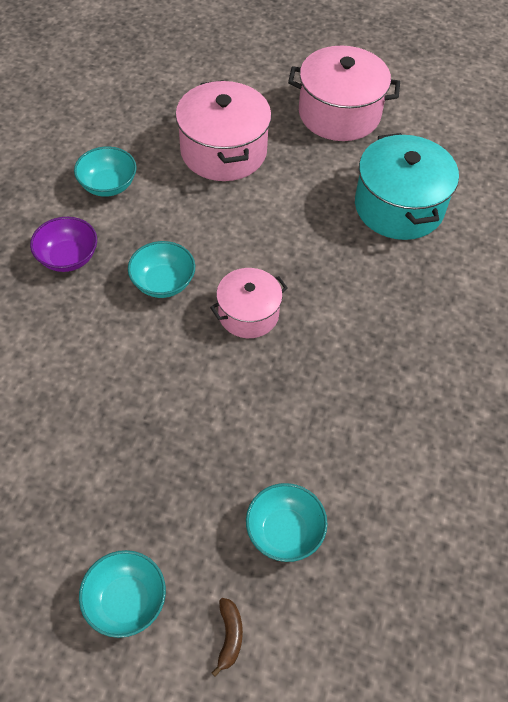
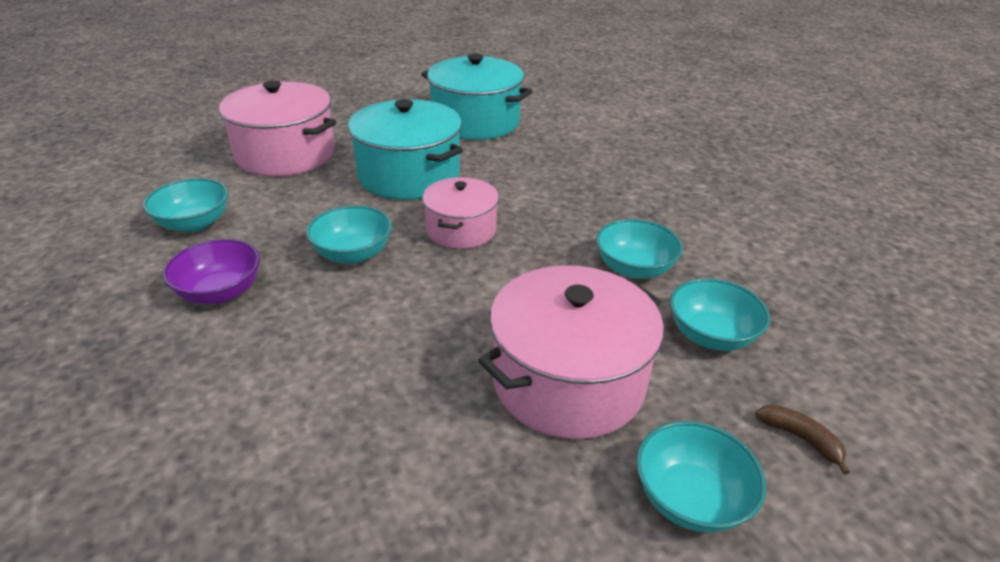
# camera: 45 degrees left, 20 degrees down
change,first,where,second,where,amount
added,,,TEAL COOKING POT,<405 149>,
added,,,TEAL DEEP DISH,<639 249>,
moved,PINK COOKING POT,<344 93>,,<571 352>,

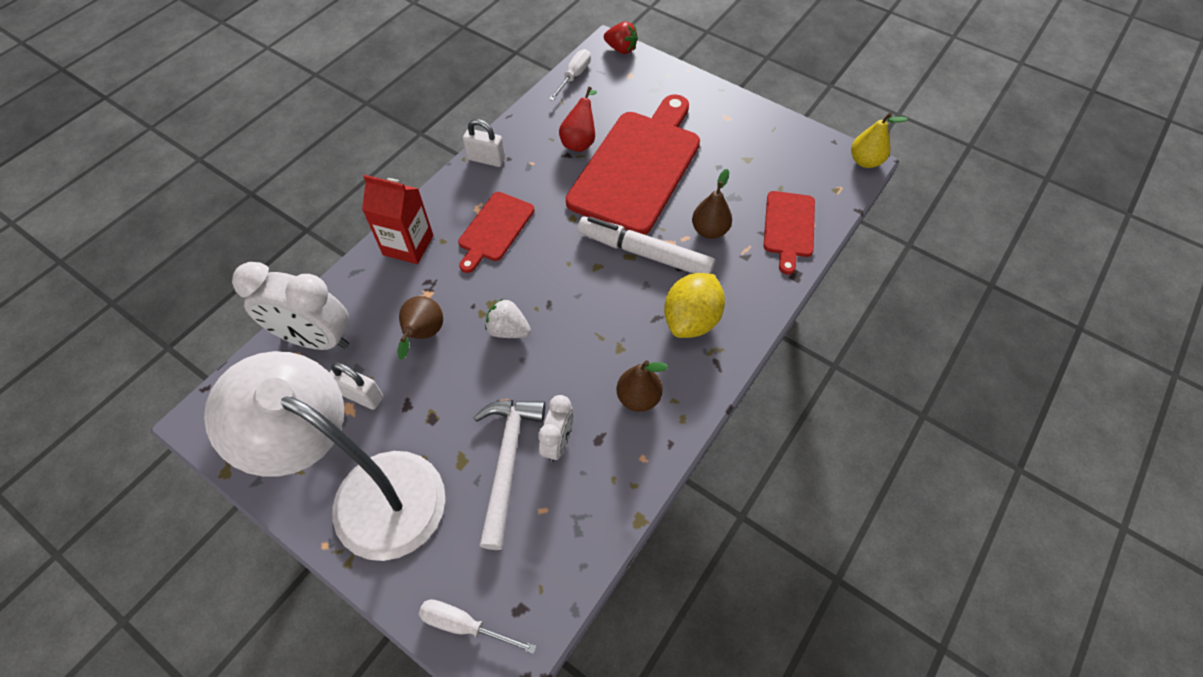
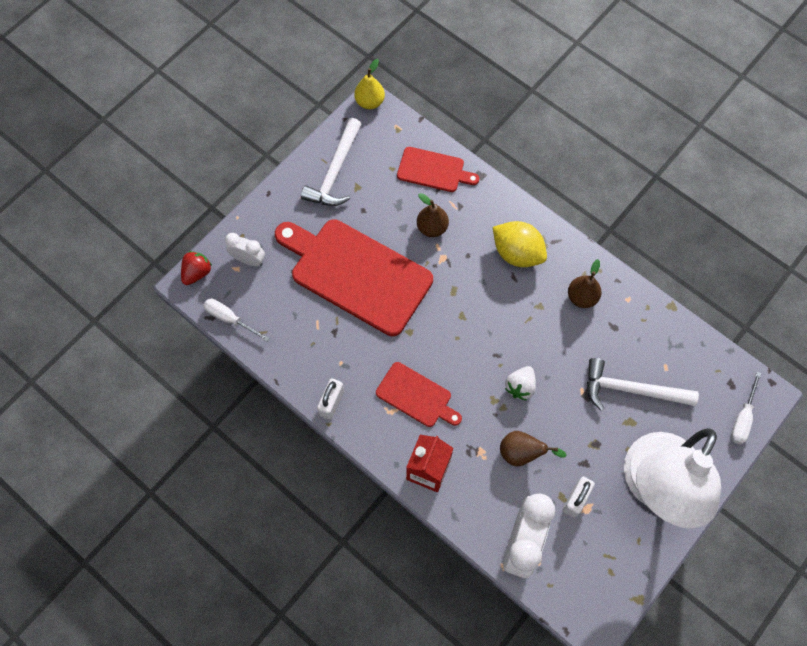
# camera: 85 degrees left, 10 degrees up
change,first,where,second,where,amount
removed,RED PEAR FRUIT,<578 119>,,,
removed,SNOW-WHITE MARKER,<646 245>,,,
added,,,SNOW-WHITE HAMMER,<331 162>,
moved,SNOW-WHITE ALARM CLOCK,<555 428>,,<245 249>,

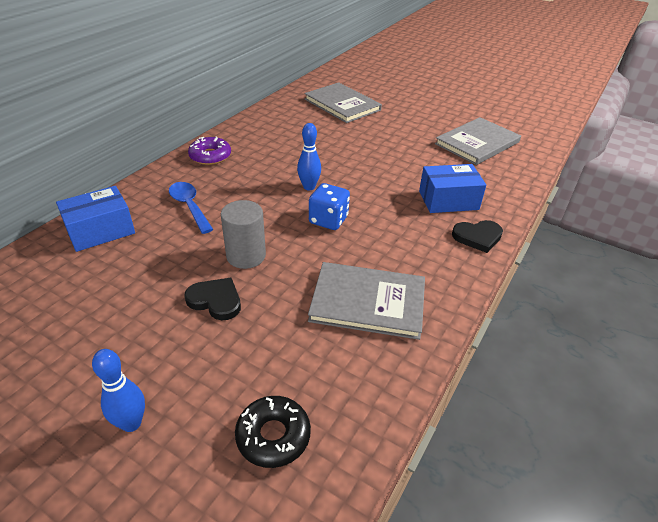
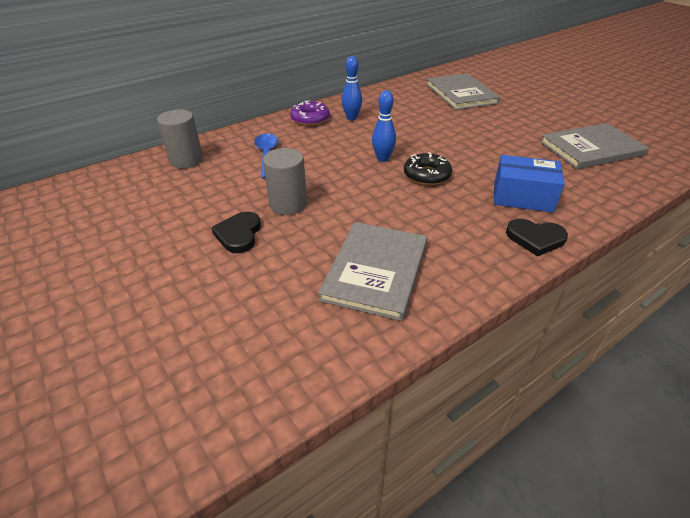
# camera: 25 degrees right, 0 degrees up
change,first,where,second,where,amount
removed,ROYAL BLUE DICE,<329 206>,,,
moved,ROYAL BLUE TENPIN,<118 390>,,<351 88>,
moved,BLACK GLAZED DONUT,<273 432>,,<428 168>,
replaced,ROYAL BLUE PACKAGE,<95 219>,GREY CYLINDER,<180 139>,
turned,BLACK HEART SHAPE,<212 299>,,<236 232>,135 degrees counterclockwise
turned,GREY HARDCOVER,<366 301>,,<372 271>,75 degrees clockwise

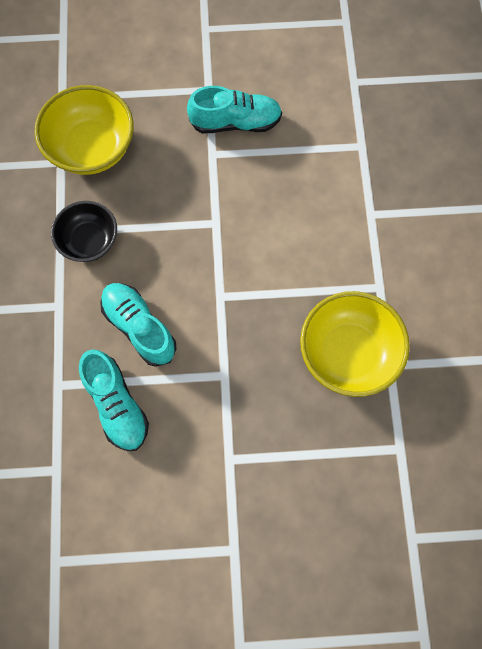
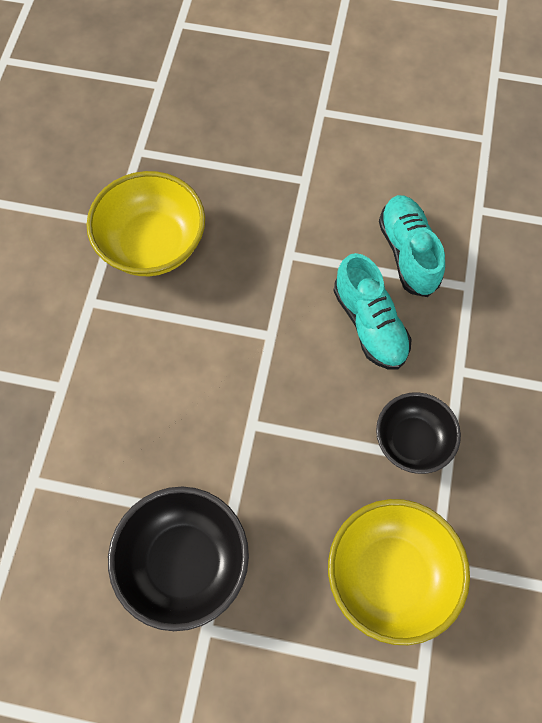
# camera: 165 degrees left, 5 degrees down
change,first,where,second,where,amount
replaced,TEAL LACE-UP SHOE,<234 109>,BLACK DEEP DISH,<178 559>,

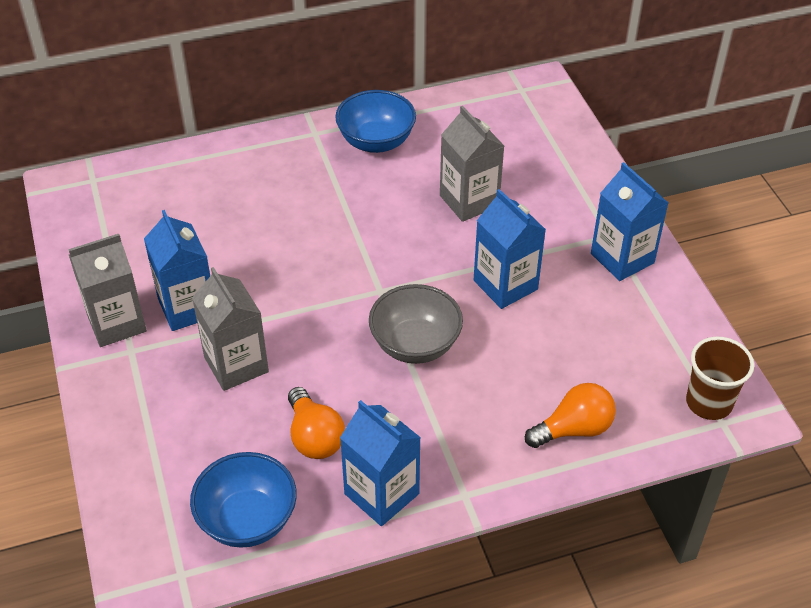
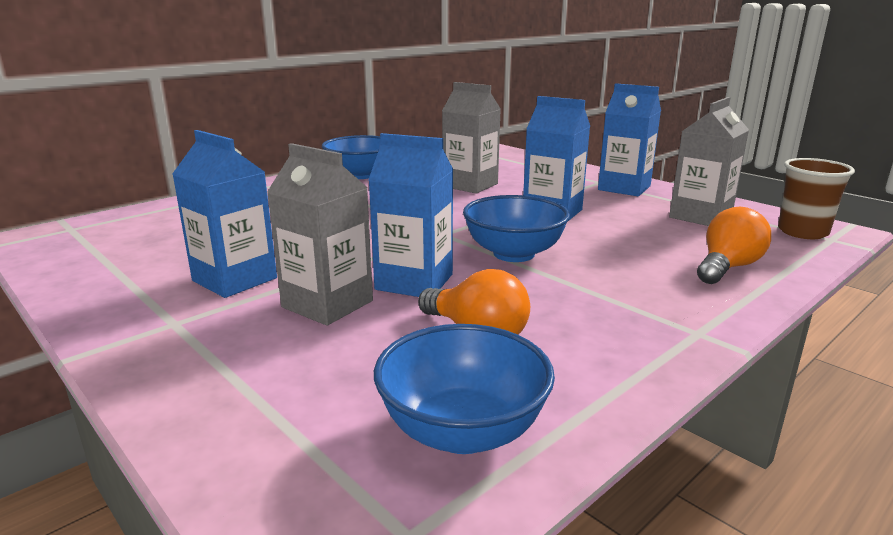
# camera: 25 degrees left, 25 degrees down
change,first,where,second,where,amount
moved,GREY MILK CARTON,<107 290>,,<709 161>,
moved,ROYAL BLUE MILK CARTON,<380 463>,,<411 215>,
recoloured,GREY DEEP DISH,<416 324>,ROYAL BLUE DEEP DISH,<516 228>,

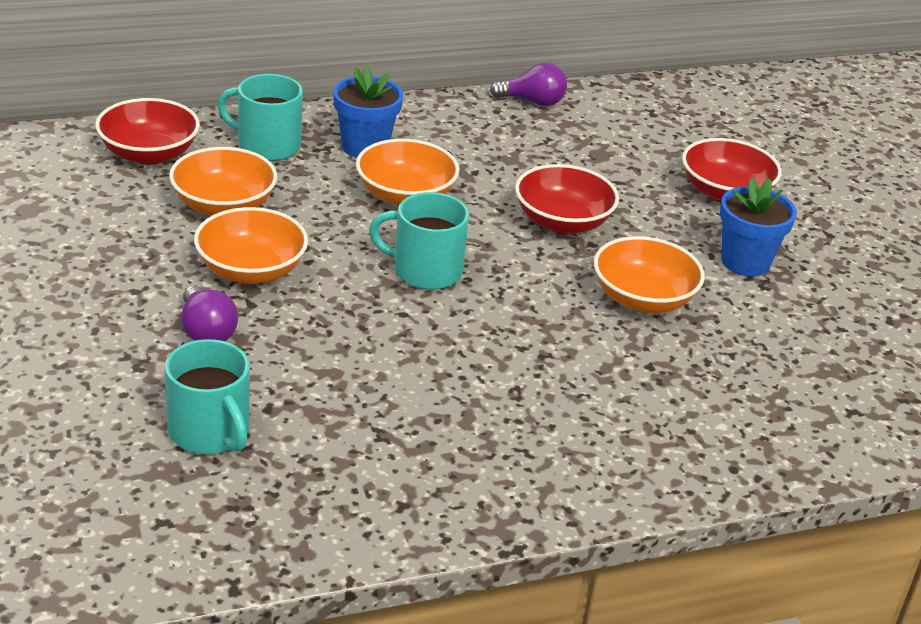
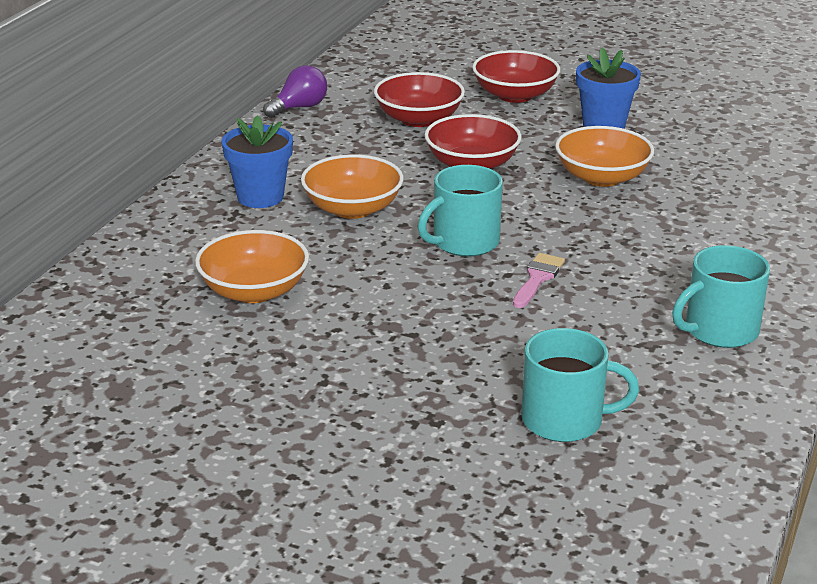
# camera: 45 degrees left, 5 degrees down
change,first,where,second,where,amount
removed,ROYAL PURPLE LIGHT BULB,<209 313>,,,
removed,BRIGHT ORANGE DEEP DISH,<251 245>,,,
added,,,PINK BRUSH,<539 280>,
moved,RED DEEP DISH,<147 131>,,<419 99>,
moved,TEAL TEA MUG,<260 117>,,<721 296>,

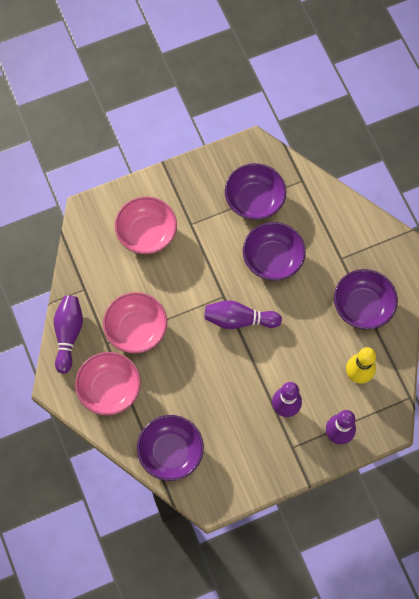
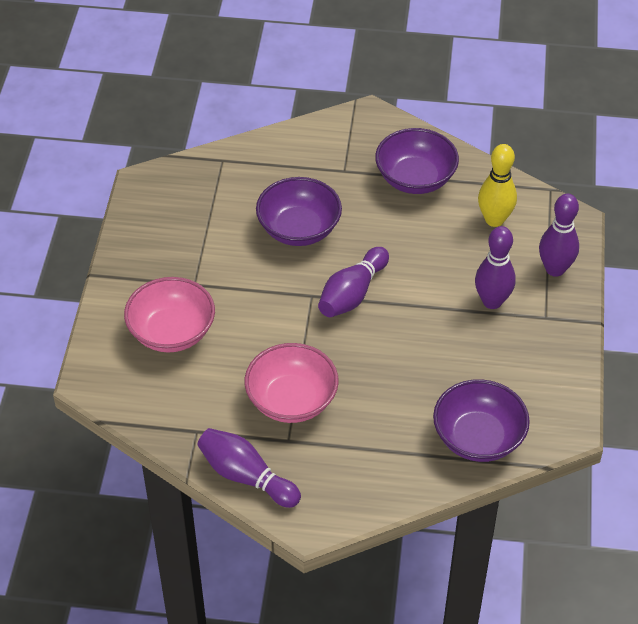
# camera: 60 degrees left, 20 degrees down
change,first,where,second,where,amount
removed,PINK DEEP DISH,<108 384>,,,
removed,ROYAL PURPLE DEEP DISH,<255 191>,,,

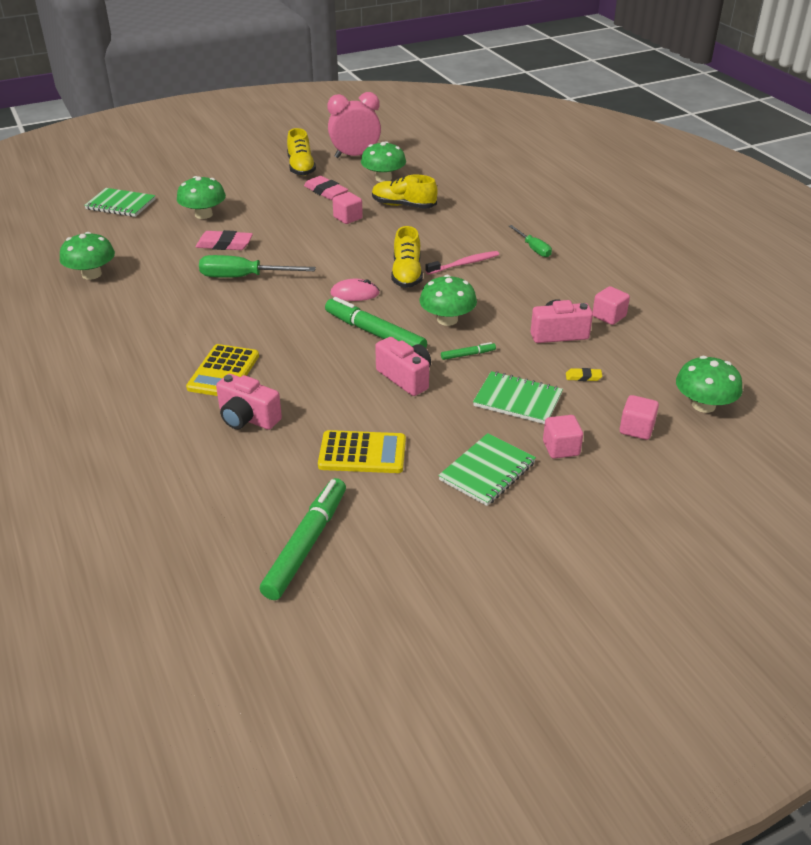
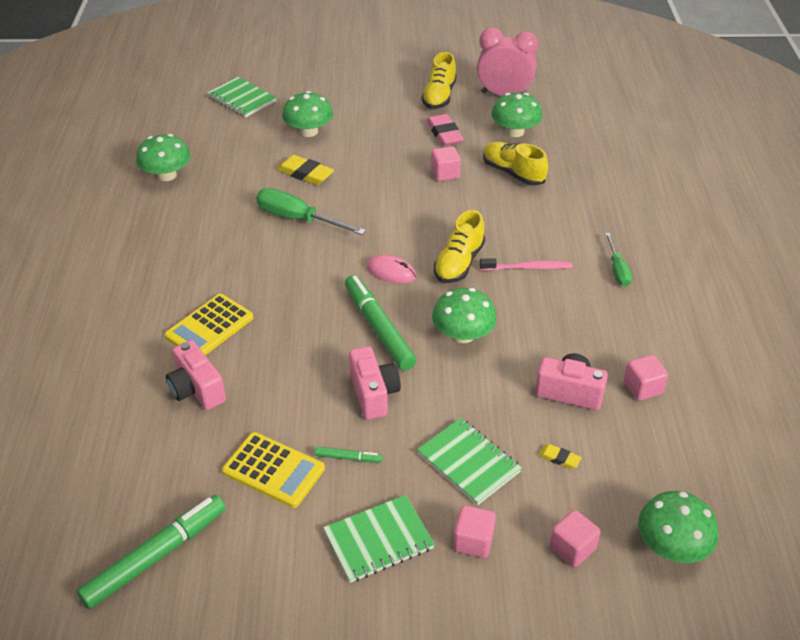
# camera: 25 degrees right, 5 degrees up
change,first,where,second,where,amount
moved,LEAF-GREEN MARKER,<468 351>,,<348 454>,
recoloured,PINK ERASER,<224 240>,YELLOW ERASER,<305 170>,

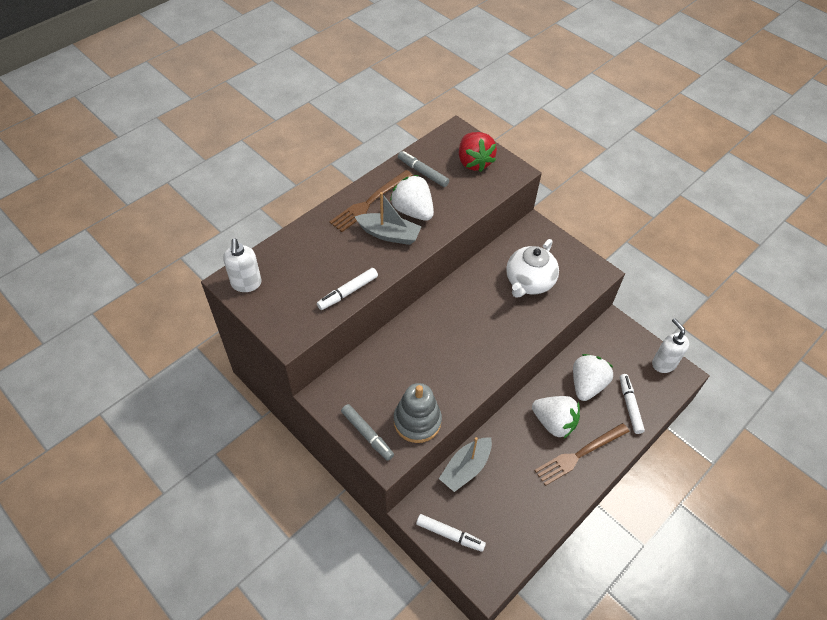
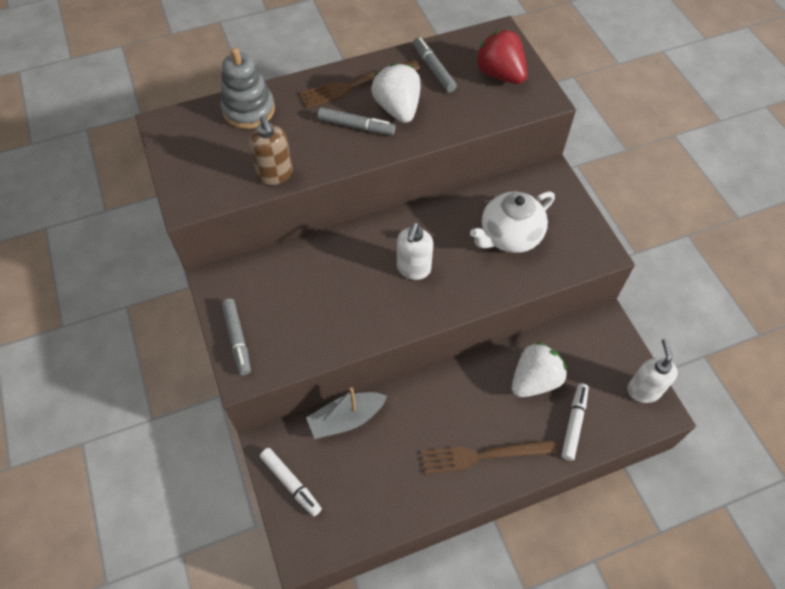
# camera: 25 degrees right, 5 degrees up
change,first,where,second,where,amount
removed,SNOW-WHITE STRAWBERRY,<556 417>,,,
moved,SNOW-WHITE SOAP PUMP,<242 265>,,<415 251>,
moved,GREY STACKING TOY,<418 413>,,<248 88>,
replaced,SNOW-WHITE MARKER,<347 289>,RUSSET SOAP PUMP,<271 150>,
replaced,GREY BOAT,<388 218>,GREY MARKER,<357 121>,
turned,RED STRAWBERRY,<478 152>,,<501 56>,135 degrees clockwise

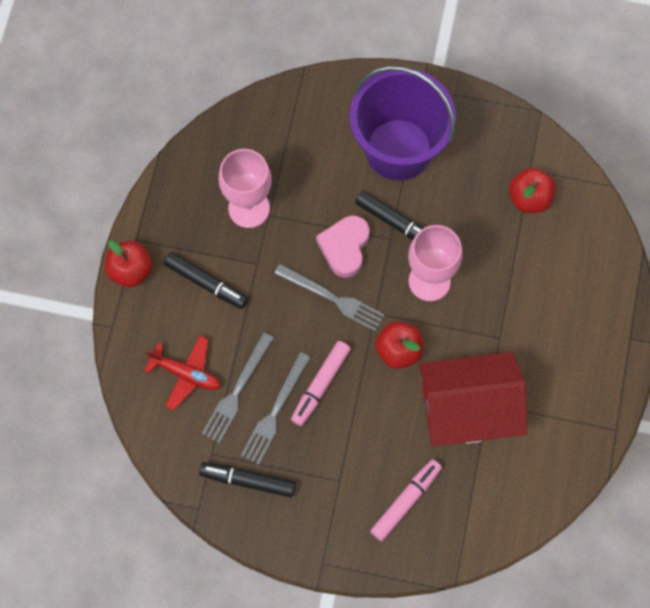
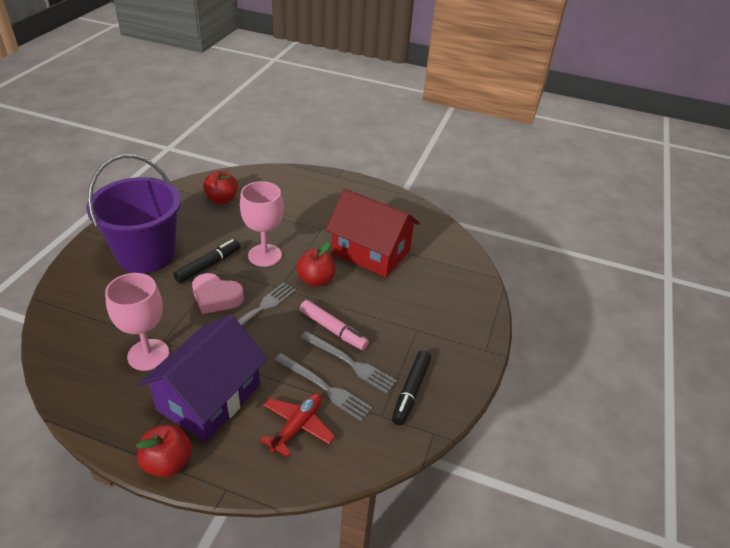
# camera: 85 degrees left, 30 degrees down
change,first,where,second,where,amount
removed,PINK MARKER,<406 500>,,,
replaced,BLACK MARKER,<206 280>,ROYAL PURPLE COTTAGE,<203 378>,
turned,RED COTTAGE,<473 399>,,<373 233>,60 degrees counterclockwise

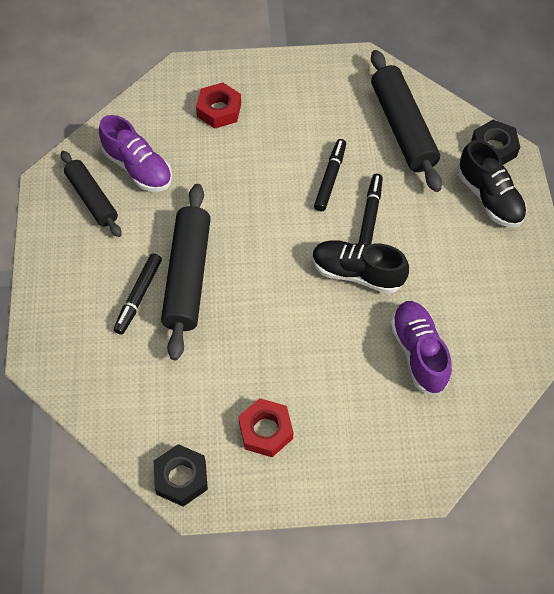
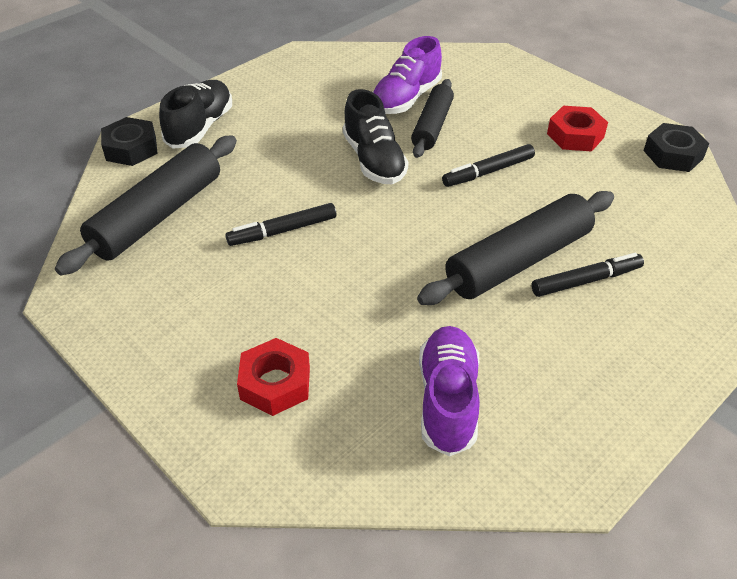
# camera: 130 degrees left, 15 degrees down
change,first,where,second,where,amount
moved,BLACK ROLLING PIN,<91 194>,,<432 118>,
moved,BLACK MARKER,<371 209>,,<488 165>,

